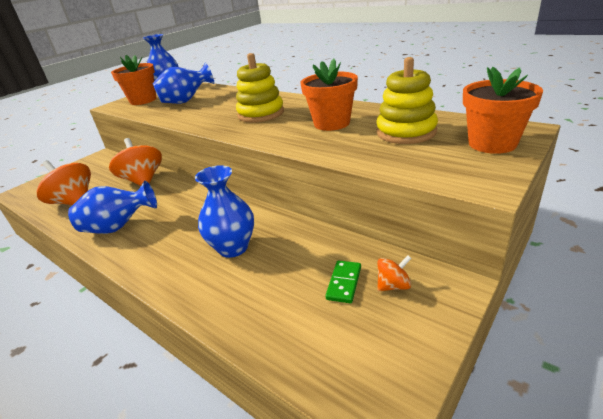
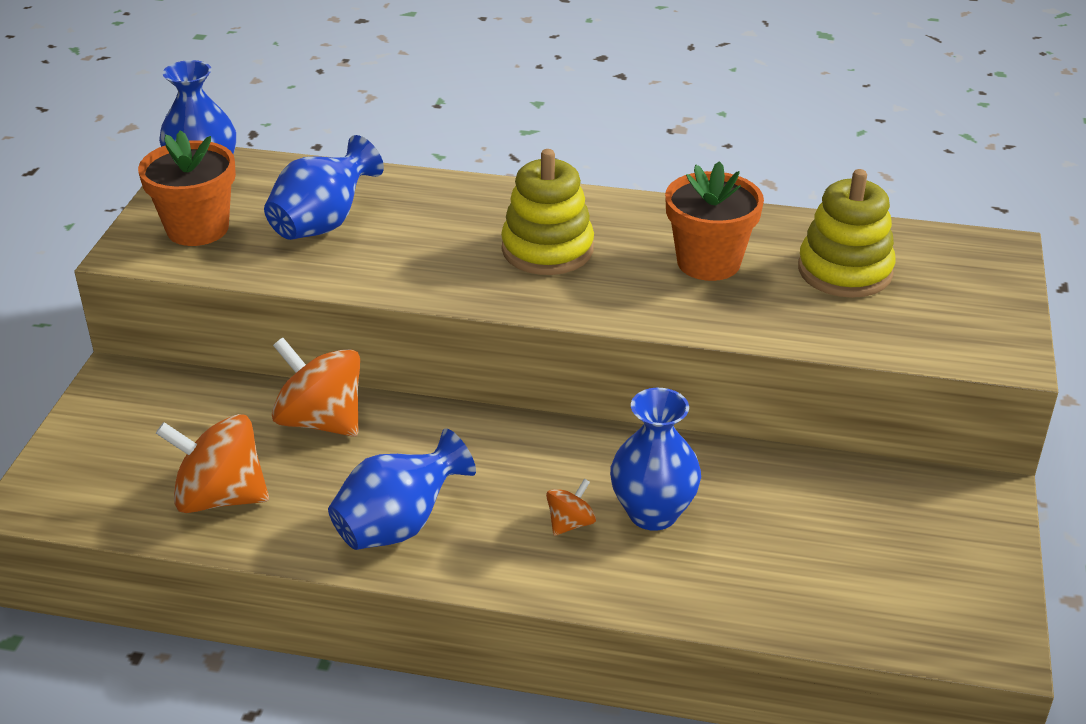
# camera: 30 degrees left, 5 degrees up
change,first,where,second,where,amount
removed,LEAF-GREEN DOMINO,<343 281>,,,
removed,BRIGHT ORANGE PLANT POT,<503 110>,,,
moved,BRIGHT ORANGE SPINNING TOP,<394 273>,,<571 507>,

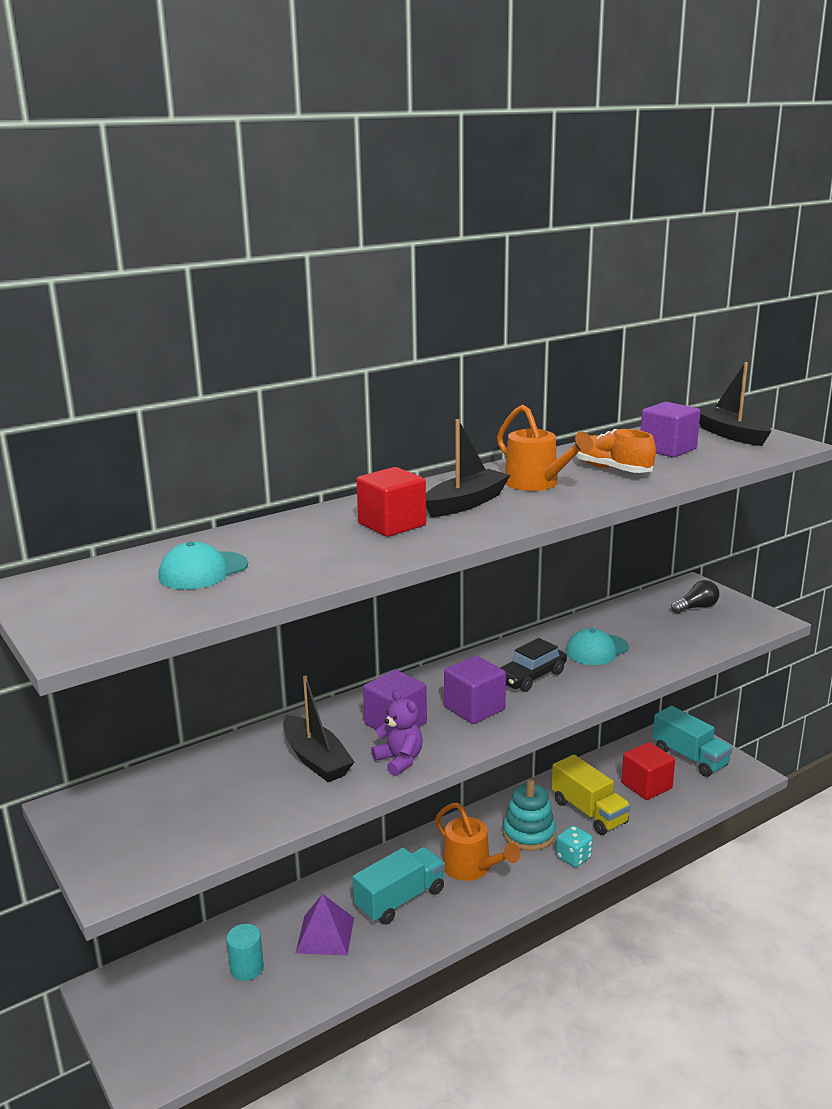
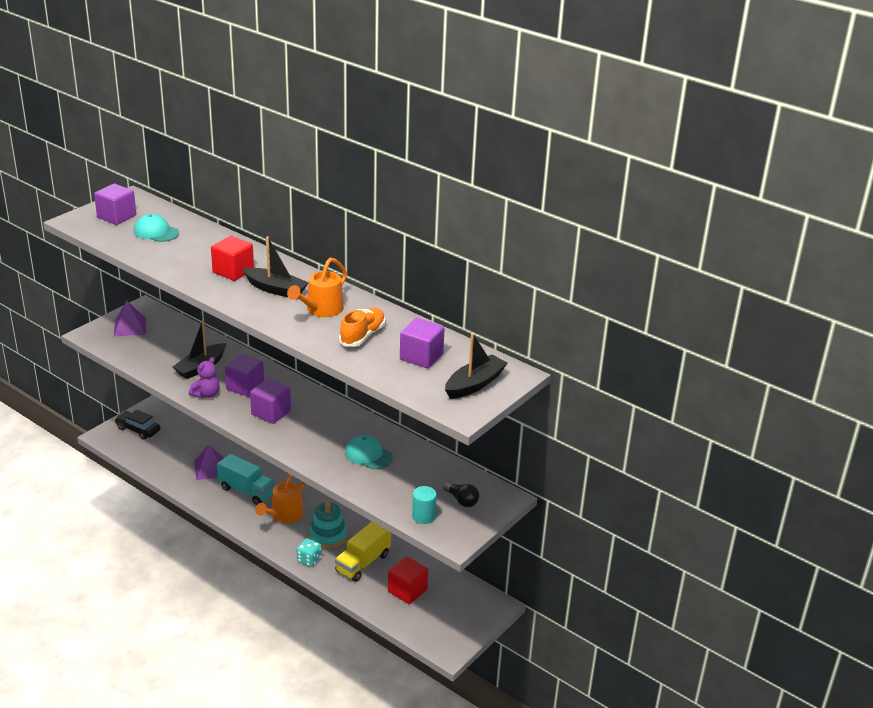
# camera: 70 degrees right, 10 degrees up
change,first,where,second,where,amount
removed,TEAL TOY TRUCK,<692 741>,,,
added,,,ROYAL PURPLE BLOCK,<115 204>,
added,,,ROYAL PURPLE SOLID PYRAMID,<130 319>,
moved,TEAL CYLINDER,<245 952>,,<424 505>,
moved,BLACK TOY CAR,<533 665>,,<137 425>,

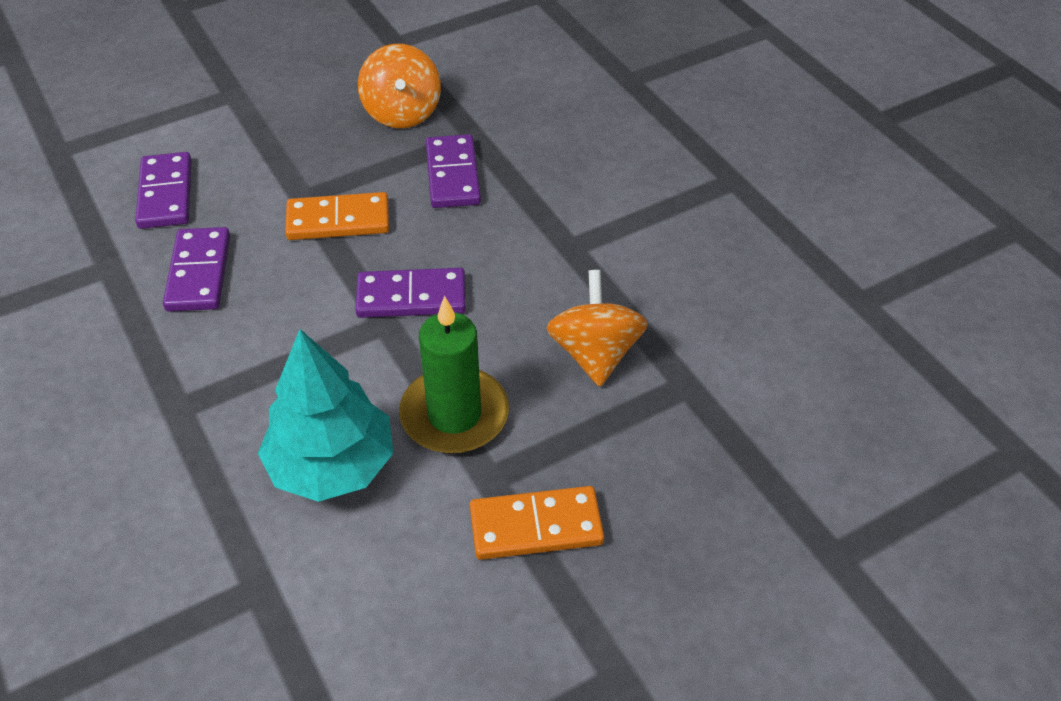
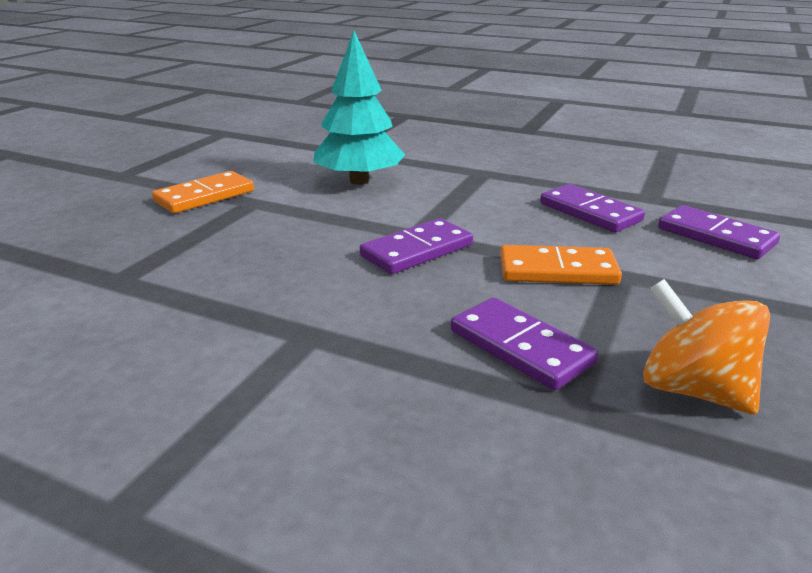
# camera: 145 degrees right, 20 degrees down
change,first,where,second,where,amount
removed,LEAF-GREEN PILLAR CANDLE,<454 374>,,,
removed,BRIGHT ORANGE SPINNING TOP,<597 328>,,,
turned,BRIGHT ORANGE DOMINO,<337 216>,,<561 265>,45 degrees clockwise

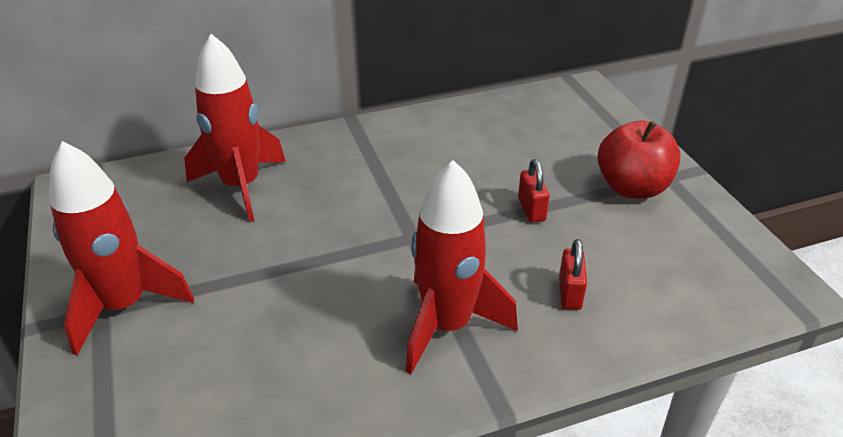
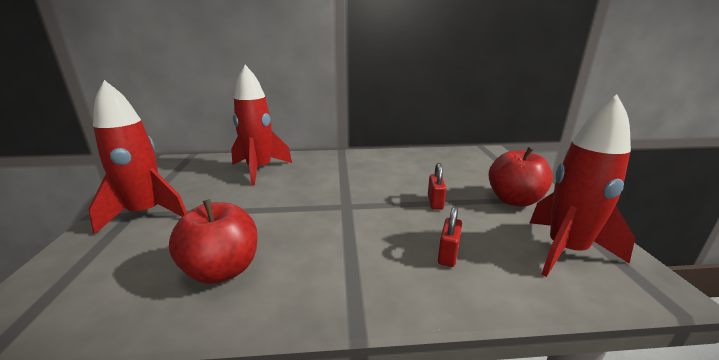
# camera: 15 degrees right, 15 degrees down
change,first,where,second,where,amount
added,,,RED TOY APPLE,<213 241>,
moved,RED SPACESHIP,<462 267>,,<582 186>,

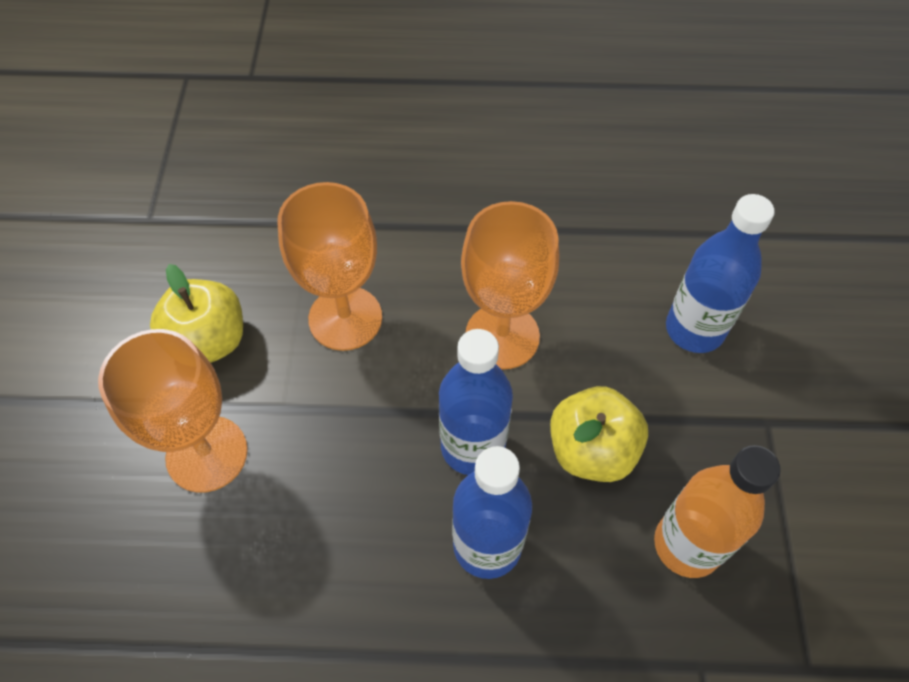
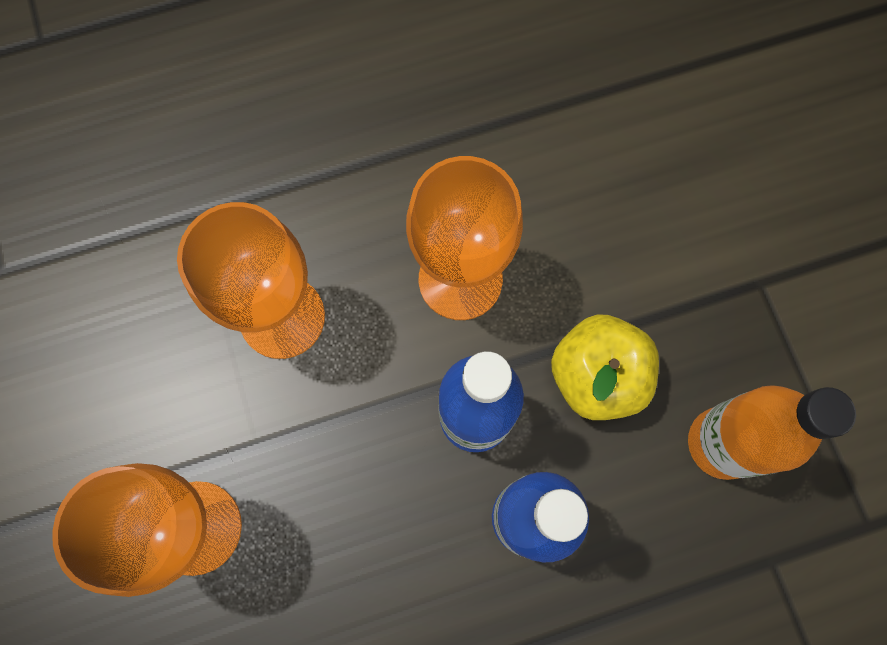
# camera: 20 degrees left, 15 degrees up
change,first,where,second,where,amount
removed,YELLOW TOY APPLE,<196 313>,,,
removed,ROYAL BLUE FLASK,<720 273>,,,

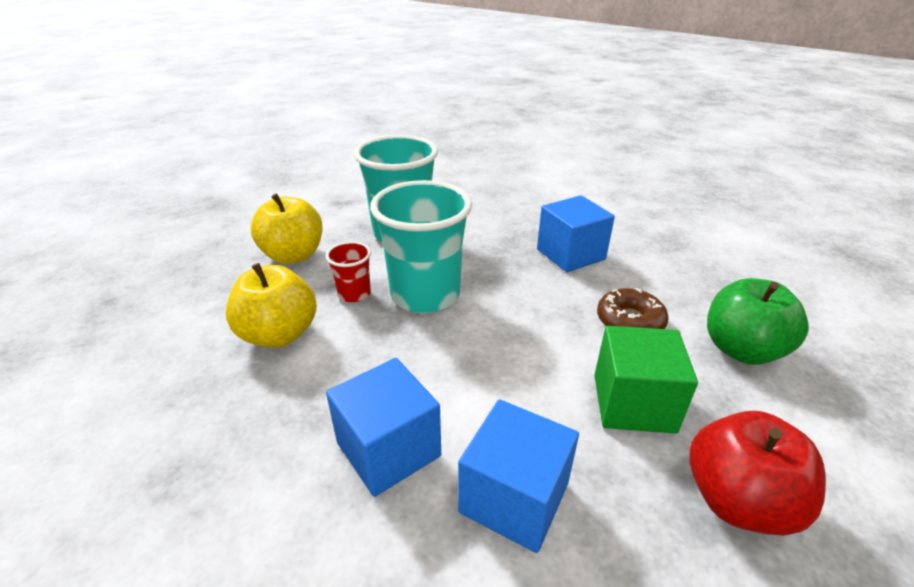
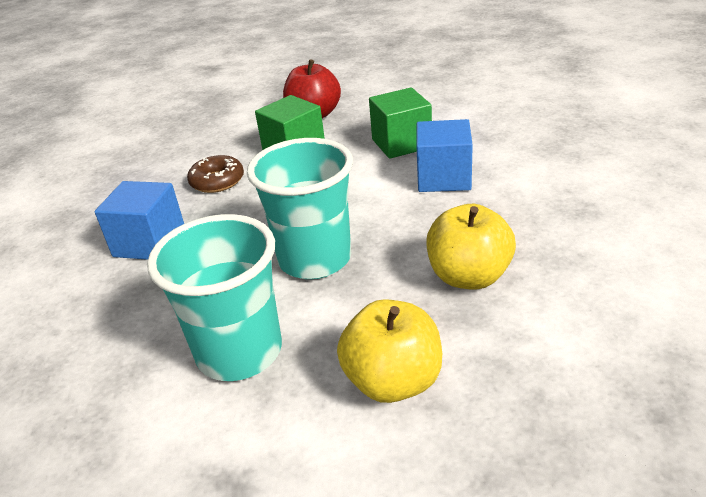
# camera: 135 degrees left, 0 degrees up
change,first,where,second,where,amount
removed,RED BEAKER,<348 272>,,,
removed,LEAF-GREEN TOY APPLE,<758 321>,,,
recoloured,ROYAL BLUE BLOCK,<518 476>,LEAF-GREEN BLOCK,<400 123>,

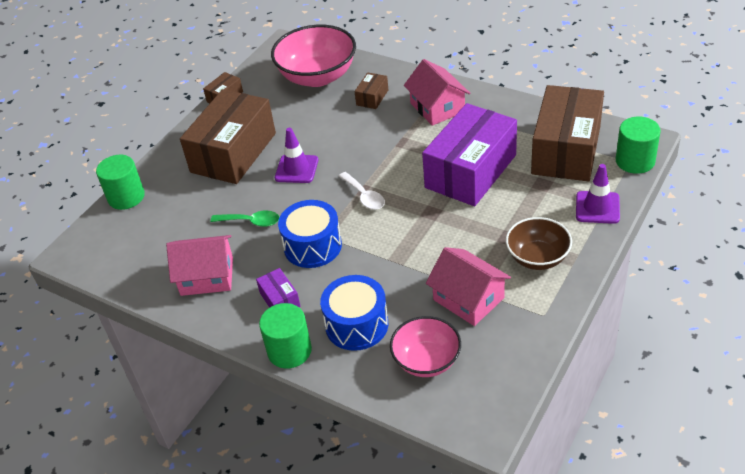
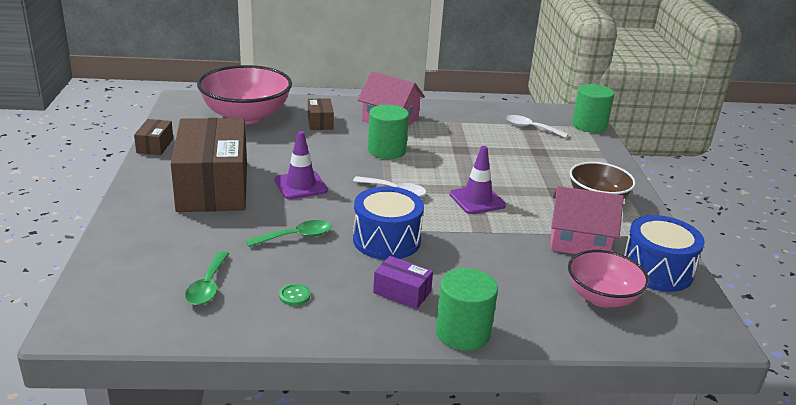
# camera: 40 degrees left, 15 degrees down
change,first,where,second,where,amount
removed,ROYAL PURPLE PACKAGE,<469 154>,,,
added,,,LEAF-GREEN TEASPOON,<207 278>,
moved,LEAF-GREEN CYLINDER,<120 182>,,<388 131>,
moved,ROYAL BLUE TOY DRUM,<354 313>,,<664 253>,
moved,ROYAL PURPLE TRAFFIC CONE,<598 194>,,<478 180>,
replaced,PINK COTTAGE,<199 265>,LEAF-GREEN SEWING BUTTON,<294 295>,
replaced,RUSSET PACKAGE,<567 133>,SNOW-WHITE TEASPOON,<537 126>,

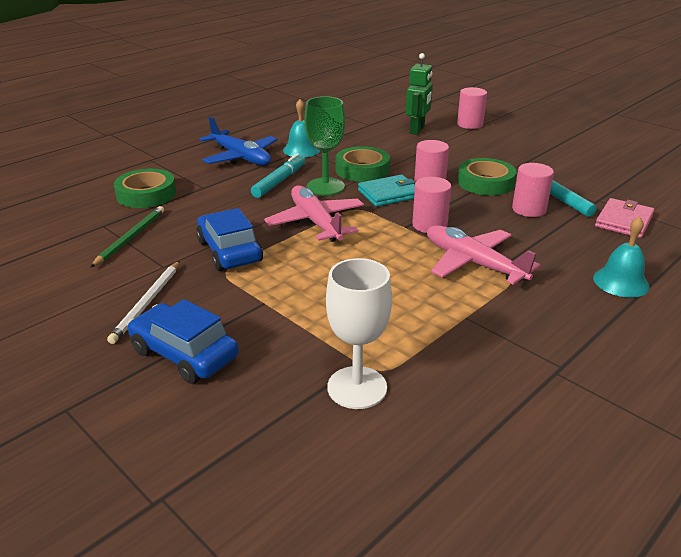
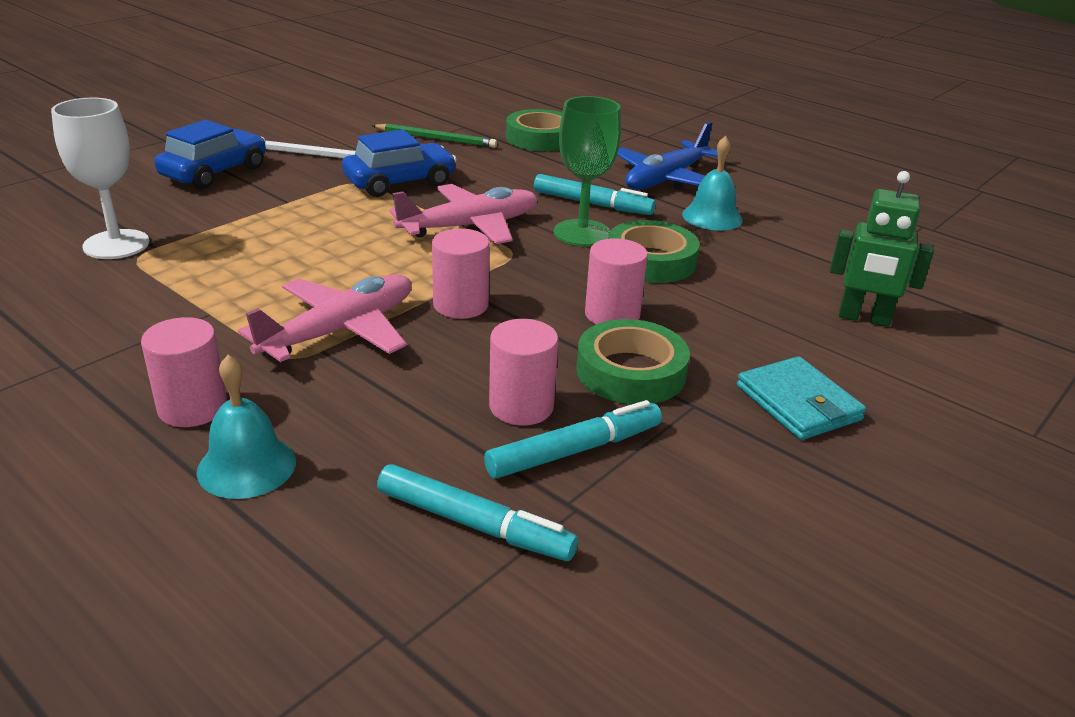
# camera: 85 degrees right, 0 degrees up
change,first,where,second,where,amount
moved,TEAL BILLFOLD,<387 191>,,<801 398>,
moved,PINK CYLINDER,<472 108>,,<184 372>,
replaced,PINK BILLFOLD,<624 218>,TEAL MARKER,<477 512>,

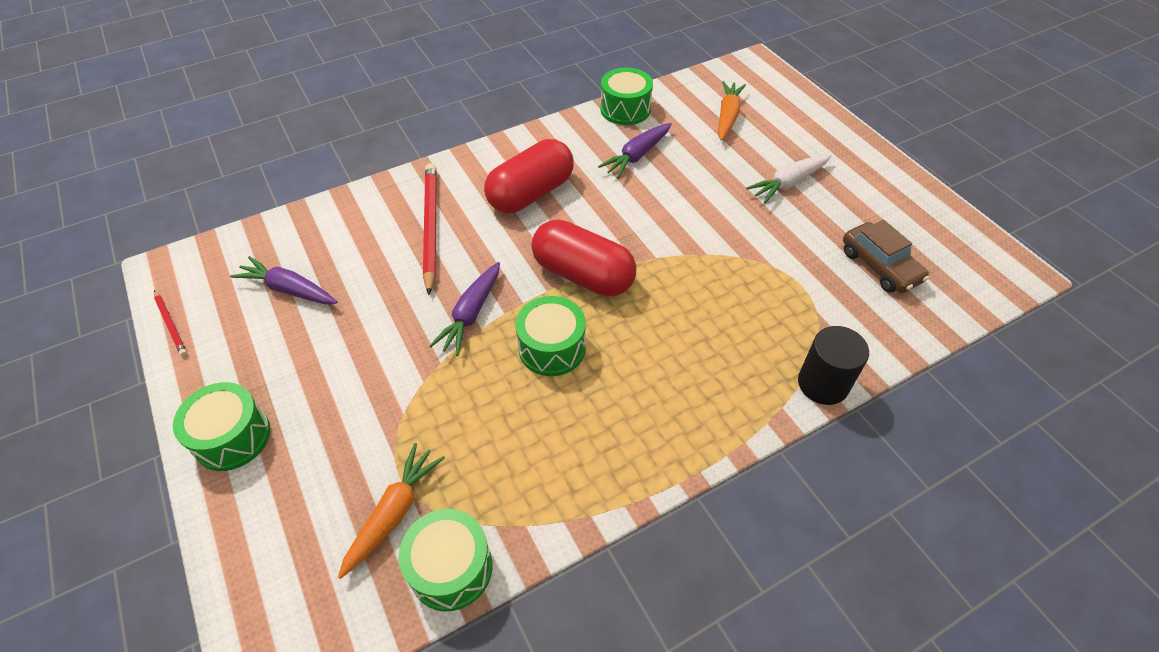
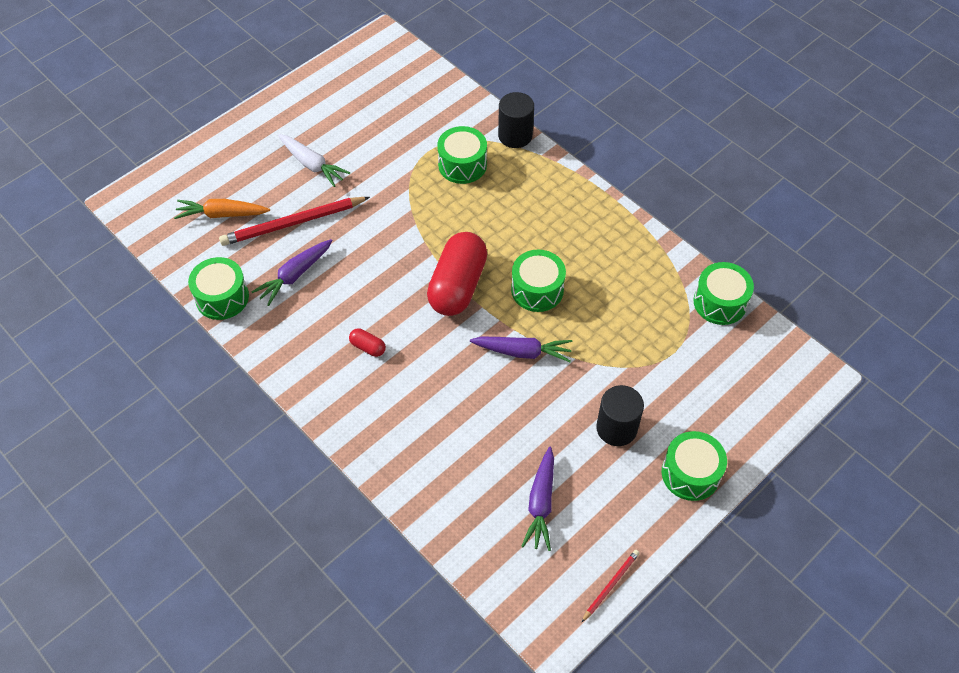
# camera: 105 degrees left, 5 degrees up
change,first,where,second,where,amount
removed,BRIGHT ORANGE CARROT,<391 511>,,,
removed,RUSSET TOY CAR,<886 256>,,,
added,,,LEAF-GREEN TOY DRUM,<462 155>,
added,,,BLACK CYLINDER,<620 415>,
moved,RED LEAD PENCIL,<430 229>,,<294 221>,
turned,ROYAL PURPLE CARROT,<635 150>,,<292 272>,105 degrees clockwise
resized,RED CAPSULE,<529 176>,,<367 342>,x0.41

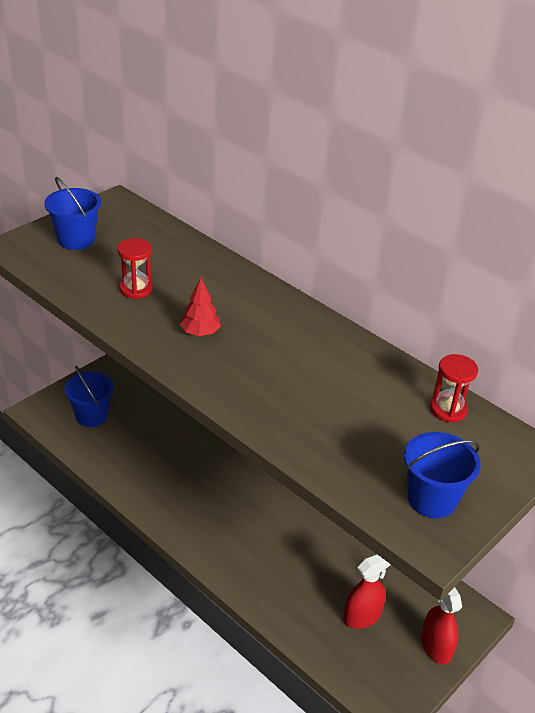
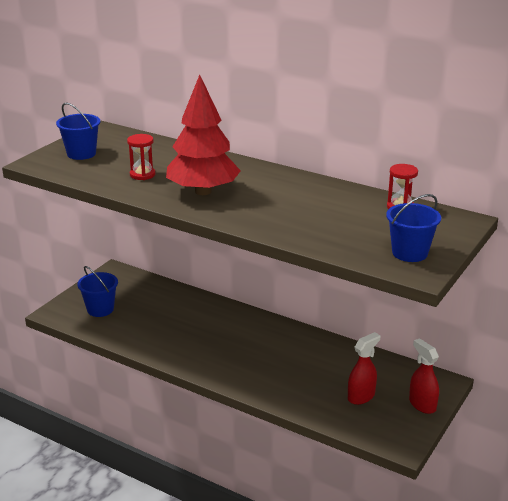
# camera: 10 degrees left, 10 degrees down
change,first,where,second,where,amount
resized,RED FIR TREE,<200 307>,,<203 134>,x2.35

